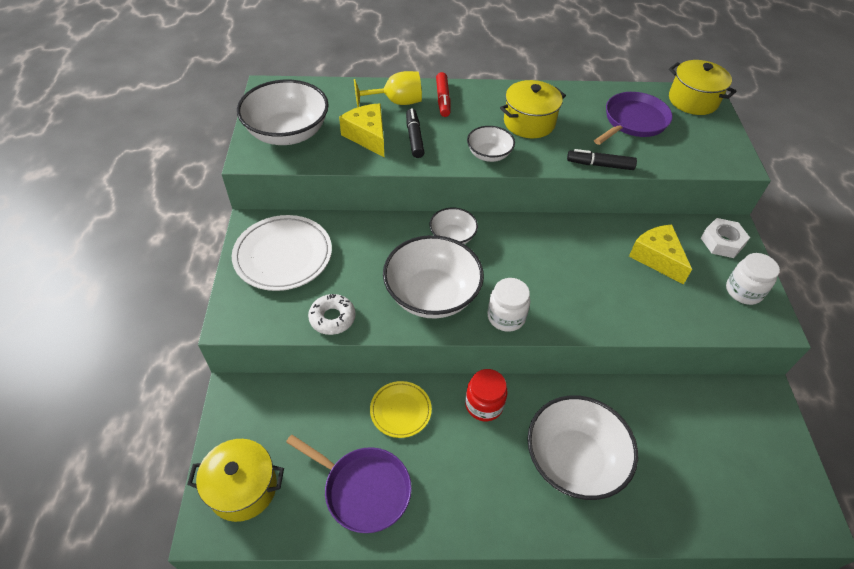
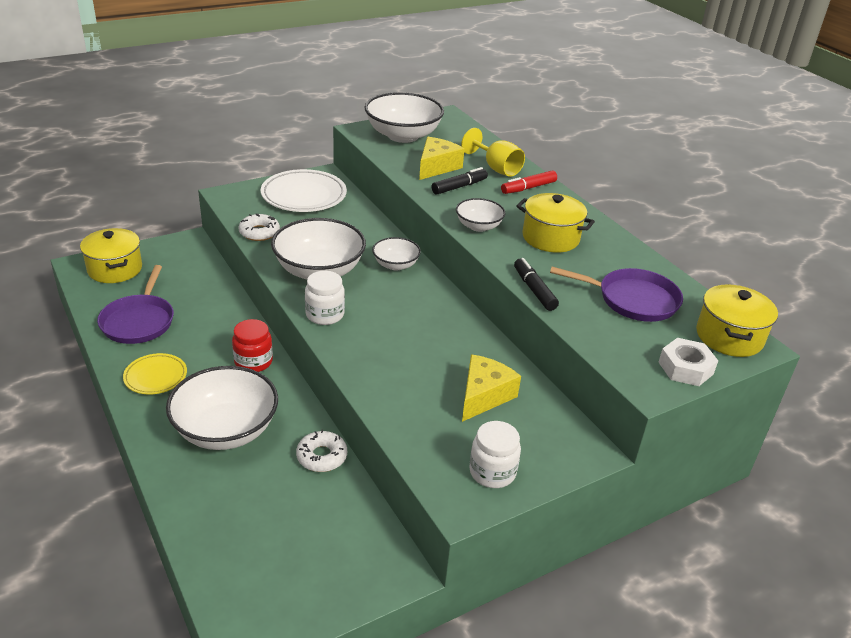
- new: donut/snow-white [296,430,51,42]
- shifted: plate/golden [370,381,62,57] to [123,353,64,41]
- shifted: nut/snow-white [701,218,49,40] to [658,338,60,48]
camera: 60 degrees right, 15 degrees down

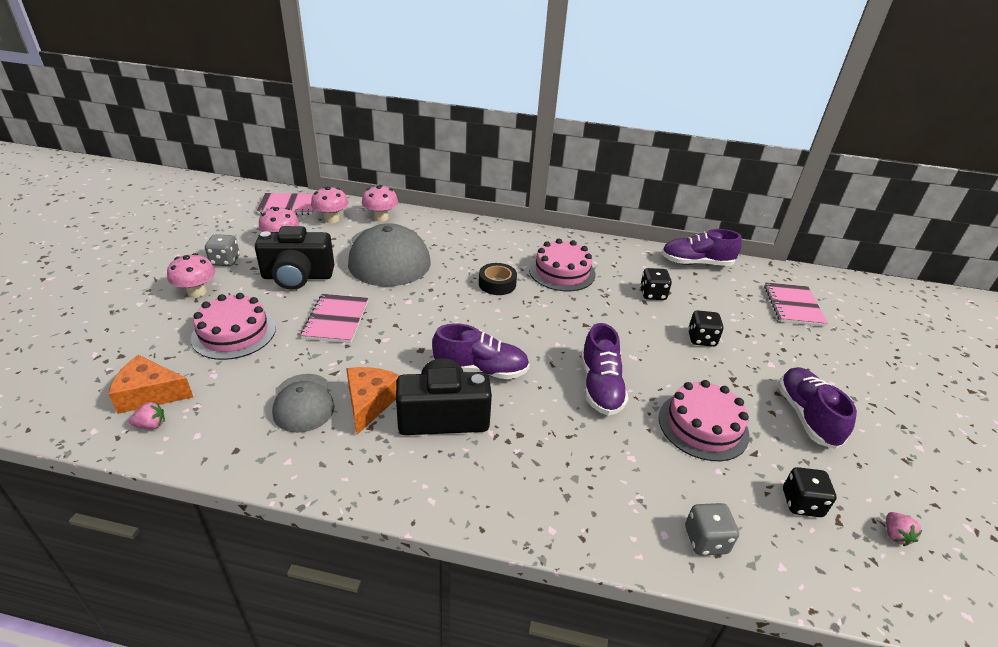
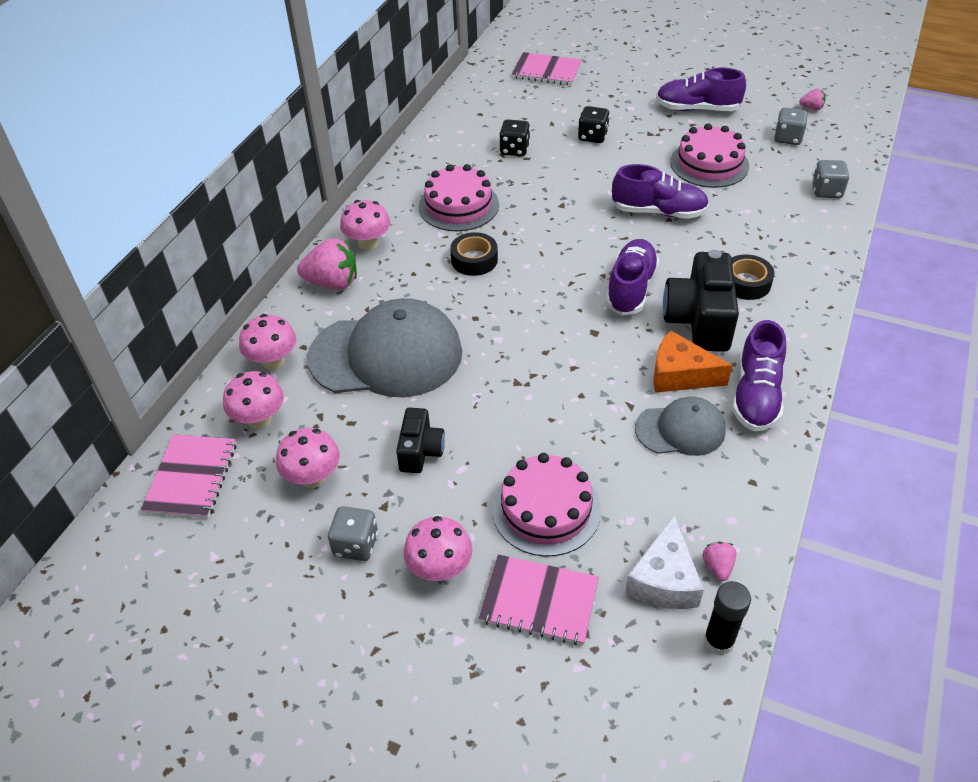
- new: berry/pink [297,238,60,52]
- new: mushroom/pink [340,200,51,50]
- new: stick of glue/black [704,581,47,74]
- new: tape/black [731,254,43,46]
- shifted: notepad/pink [301,294,67,49] to [479,555,120,90]
- shifted: sneaker/royal purple [661,229,81,37] to [732,320,54,111]
- repainted: cheese/bright orange [108,355,85,59] to cheese/snow-white [625,516,79,93]
- repainted: dice/black [783,467,53,50] to dice/ash-grey [774,108,34,37]
- scaled: photo camera/black [255,226,79,64] = [396,408,49,65] x0.57
camera: 75 degrees left, 10 degrees up

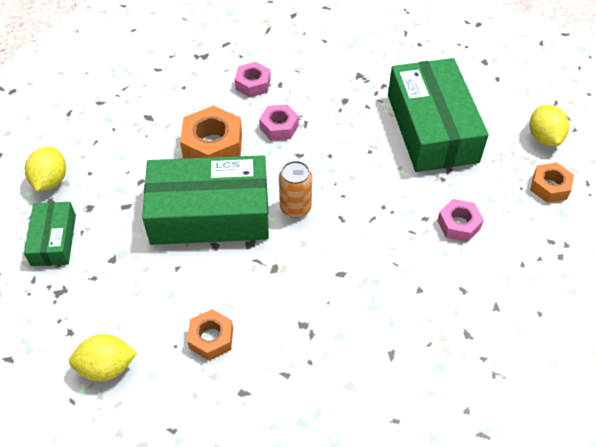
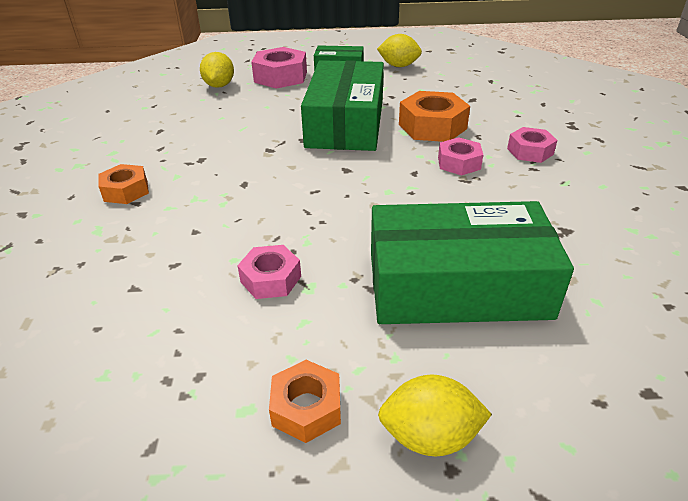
- gone: can/bright orange [279,161,33,57]
- new: nut/pink [251,47,56,42]
- shifted: nut/bright orange [187,309,46,52] to [98,164,51,40]
camera: 100 degrees right, 15 degrees down

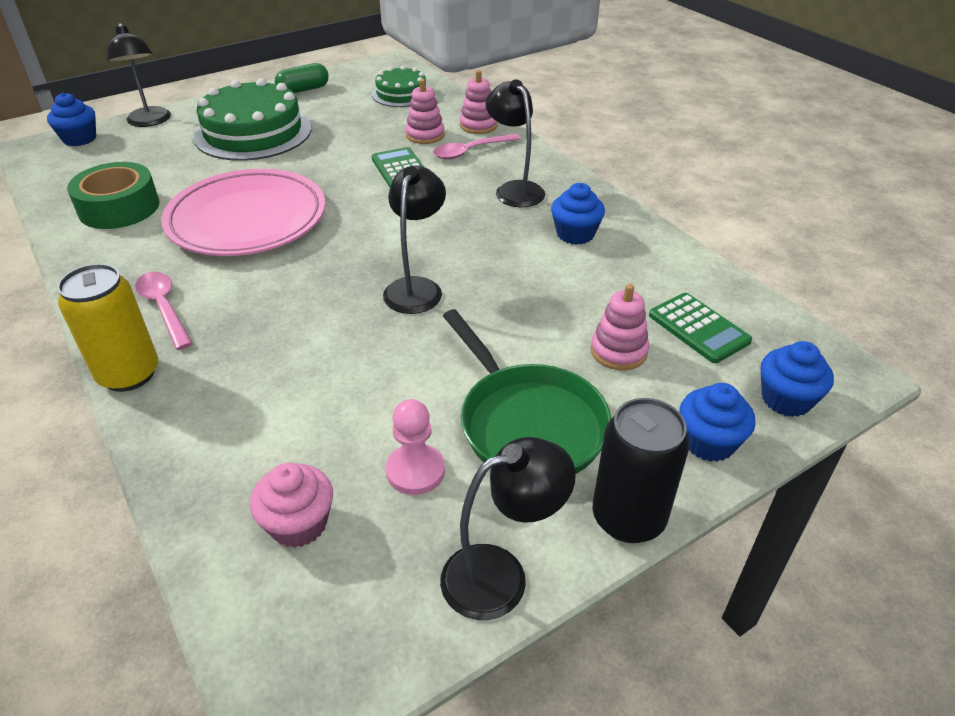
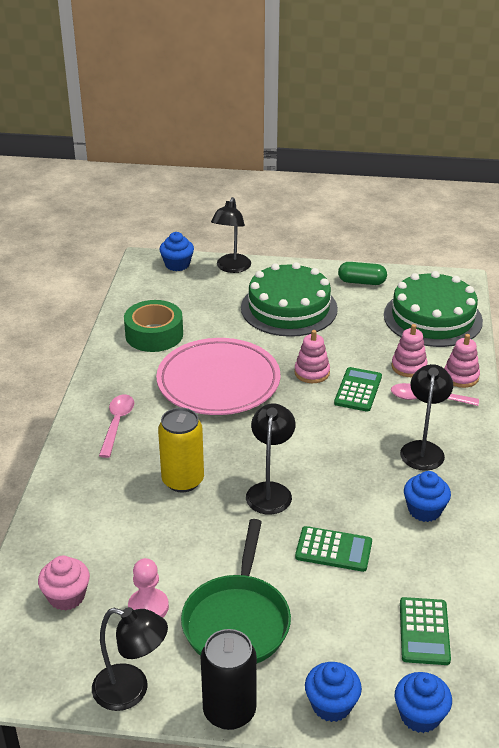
- new: adding machine/leaf-green [295,526,77,46]
- shifted: can/golden [57,264,101,128] to [158,408,46,85]
- shifted: stacking toy/pink [591,284,58,86] to [294,330,36,53]
- rotated: lamp/black [383,166,63,148] = [246,403,49,112] 45 degrees counterclockwise
- scaled: cake/leaf-green [372,66,55,41] = [384,271,99,76] x1.77
camera: 40 degrees right, 5 degrees down

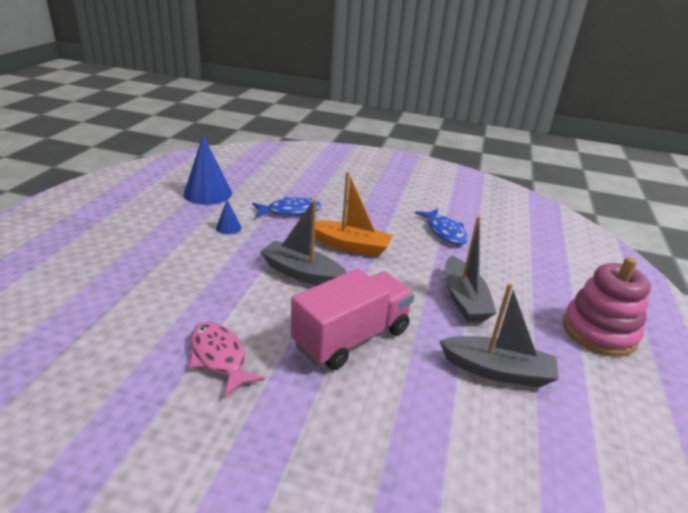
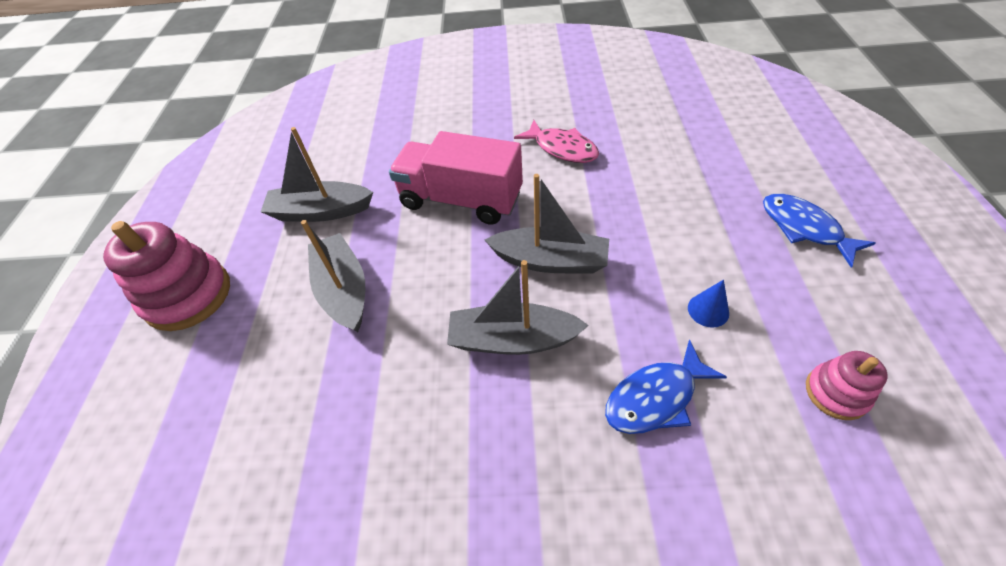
- shifted: fish/blue [415,209,53,36] to [763,194,112,73]
- swapped: cone shape/blue [183,135,49,70] to stacking toy/pink [806,351,82,69]
- repainted: toy boat/bright orange [311,172,82,85] to toy boat/ash-grey [447,260,142,95]
- rotated: toy truck/pink [291,269,124,101] = [389,131,134,94] 75 degrees clockwise
camera: 170 degrees right, 20 degrees up

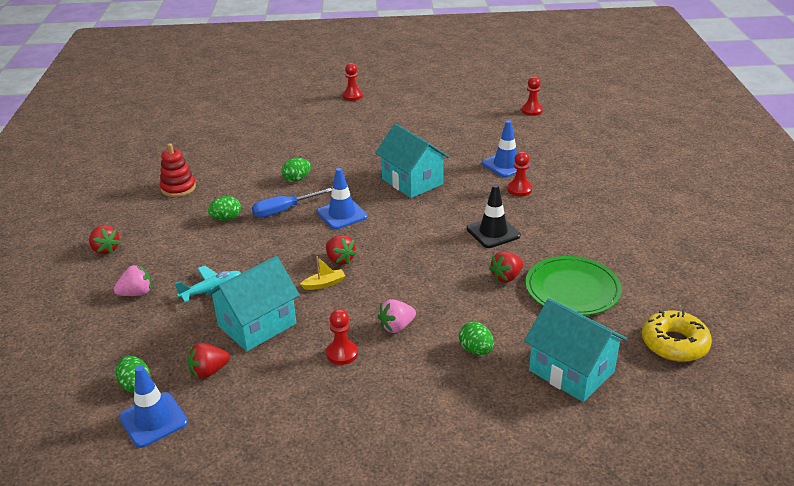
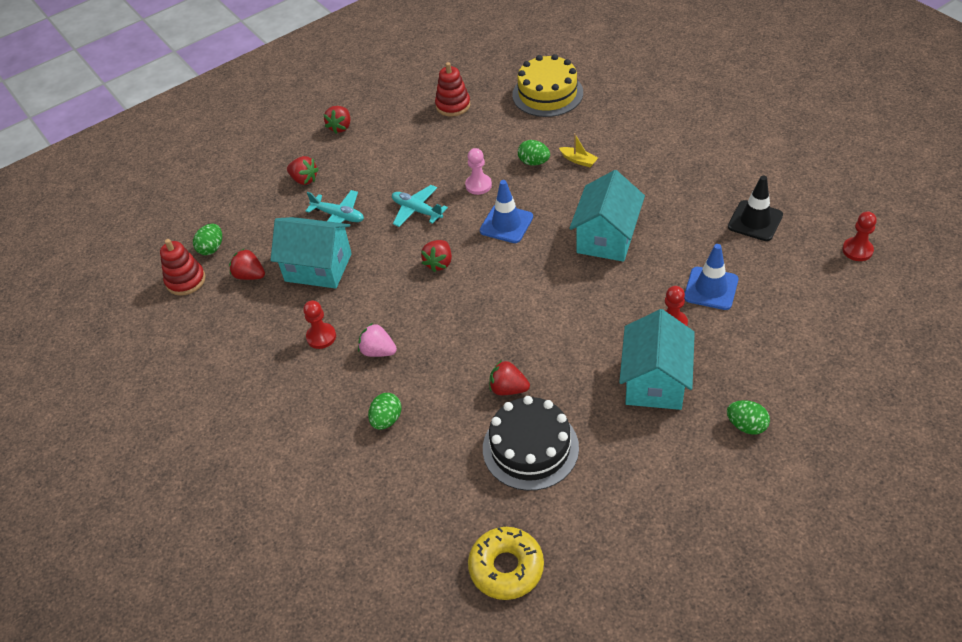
- gone: chess pawn/crimson [343,63,20,38]
- new: aeroplane/turquoise [392,185,56,42]
- new: cake/golden [512,54,71,63]
- shifted: toy egg/leaf-green [208,196,33,25] to [727,400,43,35]
- shifted: toy boat/golden [300,256,46,34] to [559,133,39,34]
- shifted: safety cone/black [467,184,53,64] to [728,176,55,65]
- shifted: toy house/turquoise [524,298,103,104] to [619,309,76,101]
- swapped: safety cone/blue [119,365,69,83] to stacking toy/crimson [160,239,46,57]
- swapped: hand screwdriver/blue [252,188,80,30] to chess pawn/pink [465,148,27,47]
- swapped: plate/leaf-green [526,256,96,60] to cake/black [483,396,96,95]
- repainted: berry/pink [114,265,38,31] to berry/crimson [287,156,32,29]
camera: 60 degrees right, 15 degrees up

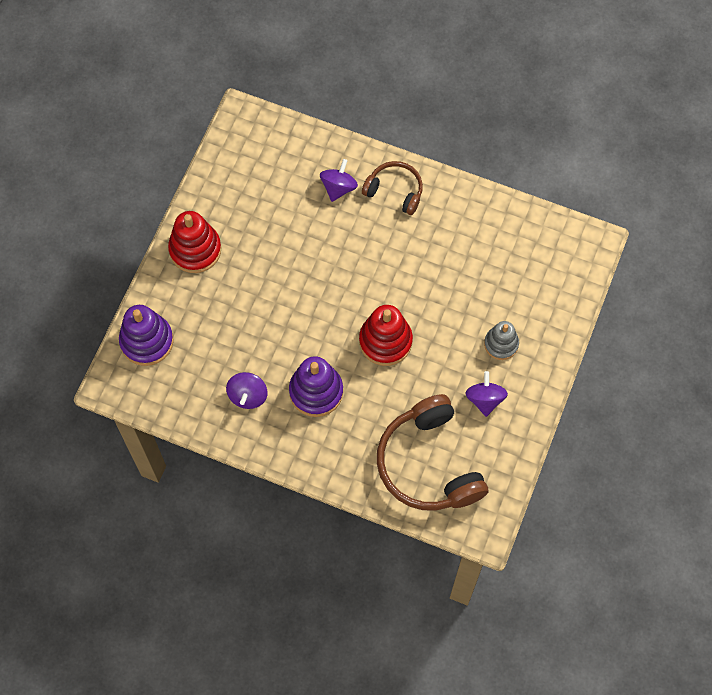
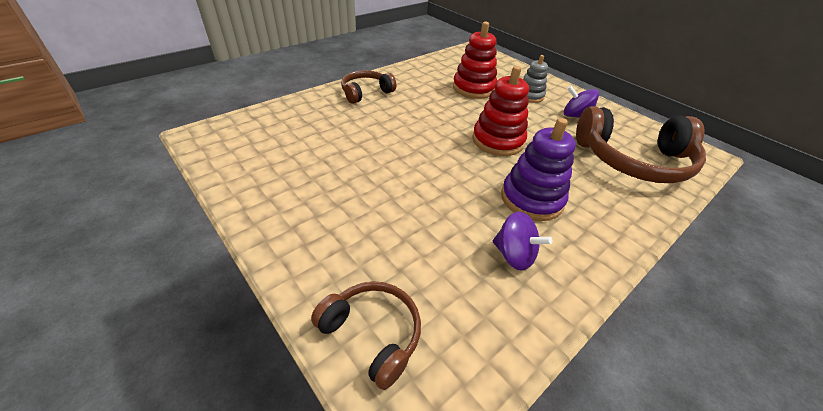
- gone: spinning top/royal purple [320,159,38,43]
- shifted: stacking toy/crimson [168,211,53,62] to [453,22,44,77]
- swapped: stacking toy/royal purple [119,305,55,61] to headset/russet [311,281,110,109]
camera: 65 degrees left, 25 degrees down

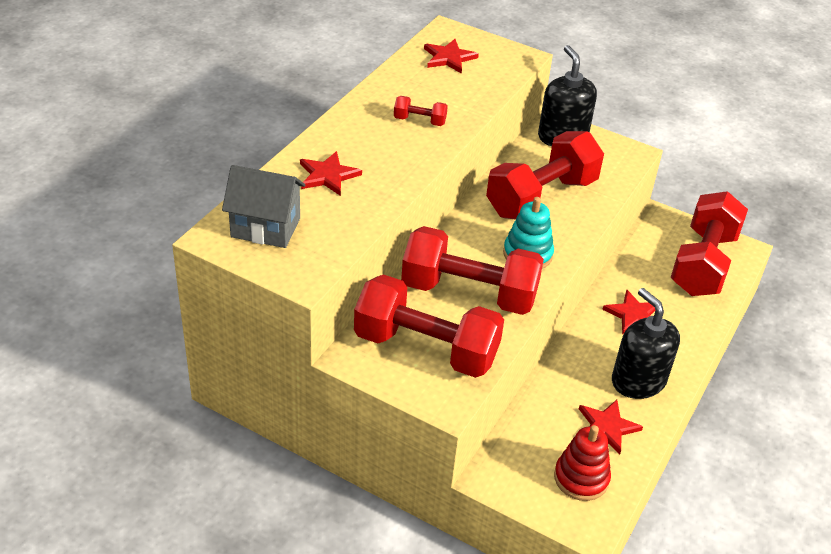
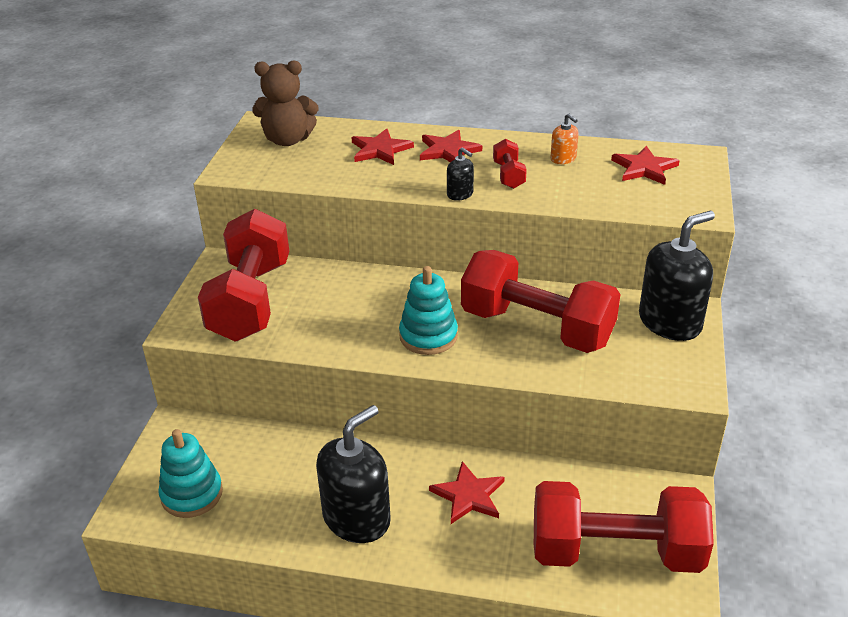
- gone: hand weight/crimson [401,226,143,89]
- new: pump bottle/black [447,147,27,54]
- new: pump bottle/bright orange [550,113,29,51]
- shifted: five-pointed star/crimson [579,400,64,54] to [420,130,62,32]
- swapped: toy house/ash-grey [222,165,83,83] to teddy/russet [252,60,67,86]
- repainted: stacking toy/crimson [554,425,57,76] to stacking toy/turquoise [158,429,65,89]
camera: 75 degrees right, 5 degrees down

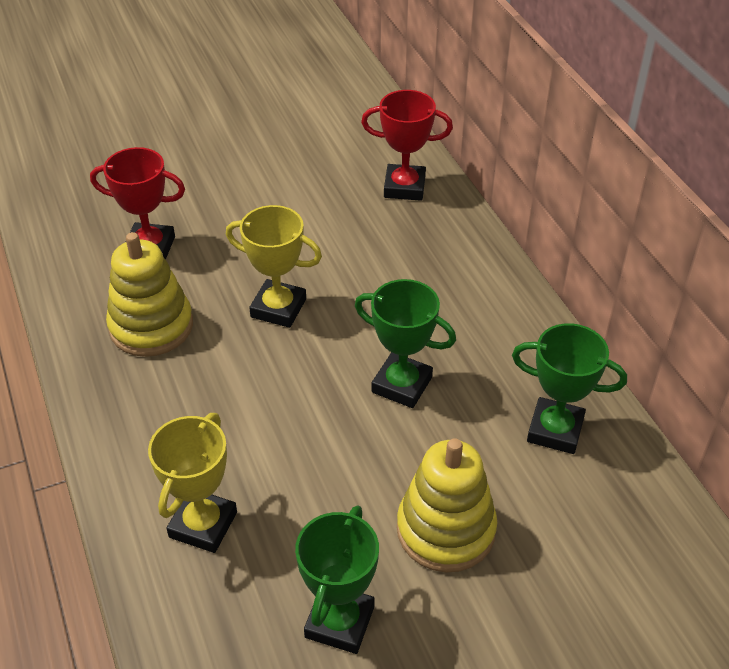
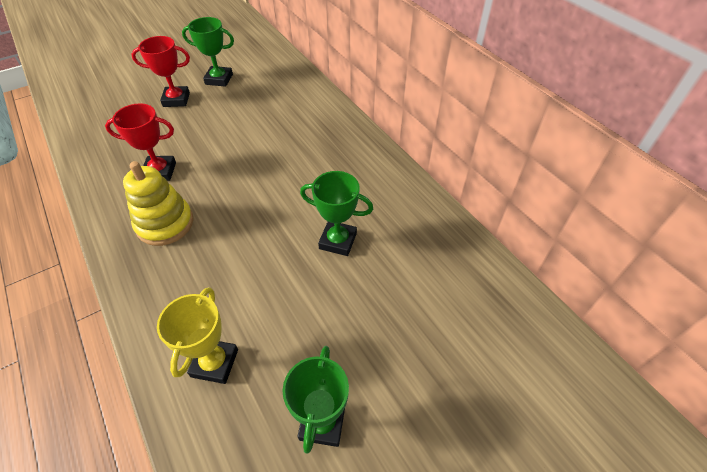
- gone: prize cup/golden [226,205,96,123]
- gone: stacking toy/golden [397,438,100,134]
- shifted: prize cup/crimson [361,90,92,111] to [131,36,59,71]
- shifted: prize cup/leaf-green [512,323,115,131] to [182,17,52,70]
camera: 10 degrees left, 5 degrees up

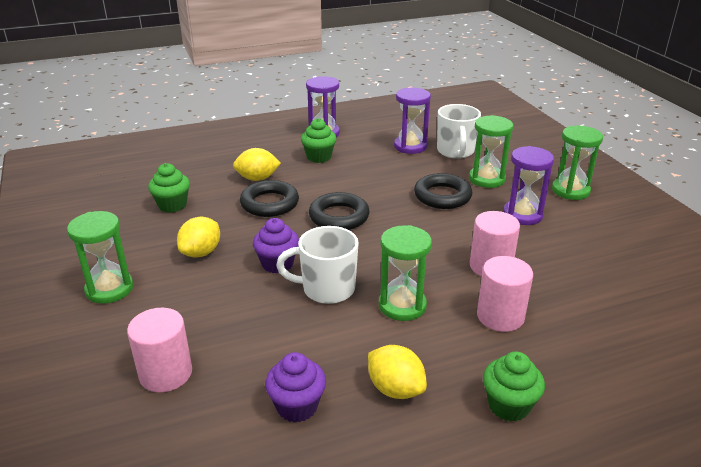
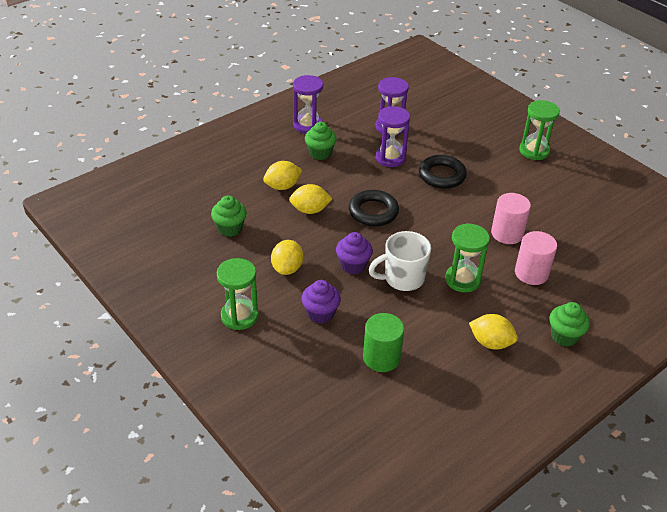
- gone: cylinder/pink [127,308,65,84]
- gone: coffee mug/snow-white [437,104,44,55]
- gone: hourglass/leaf-green [469,115,44,73]
- new: cylinder/leaf-green [363,313,41,59]
- shifted: fairy cake/royal purple [265,352,61,70] to [302,280,39,44]
- shifted: hourglass/royal purple [503,146,51,79] to [375,106,35,61]
- swapped: hoop/black [240,180,59,37] to lemon/golden [289,184,44,30]
camera: 20 degrees left, 10 degrees up

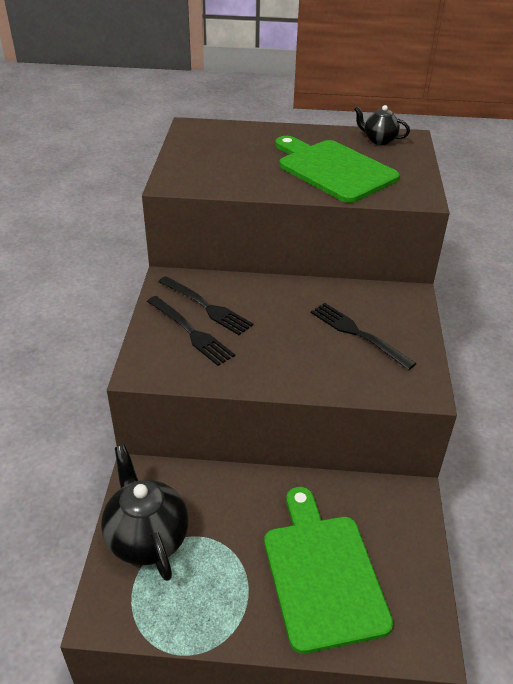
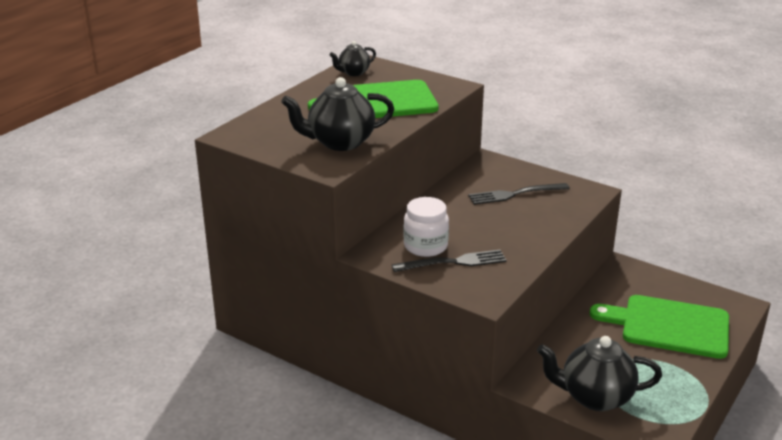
- new: tea pot/black [281,77,113,74]
- swapped: table fork/black [158,276,95,59] to jam jar/snow-white [403,197,46,60]
camera: 60 degrees left, 10 degrees down

